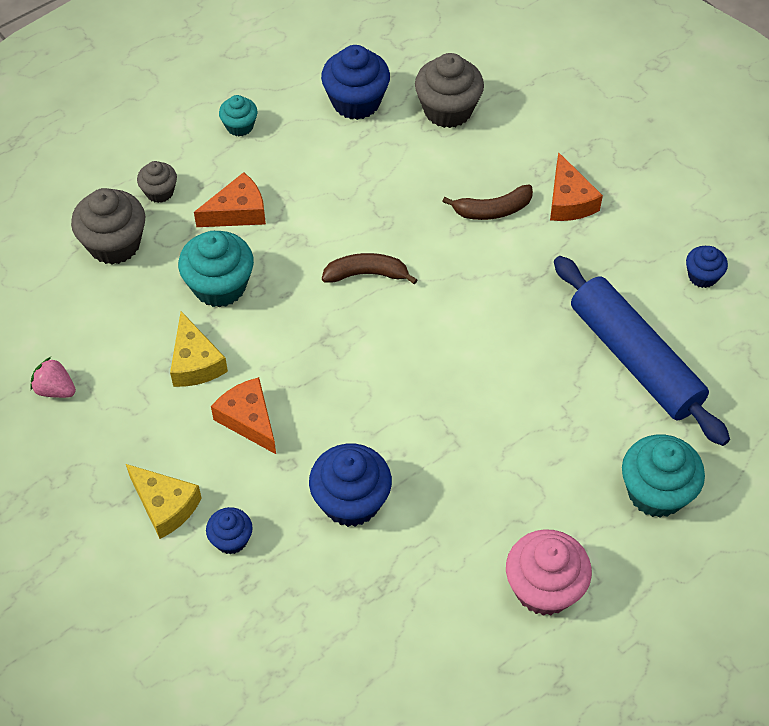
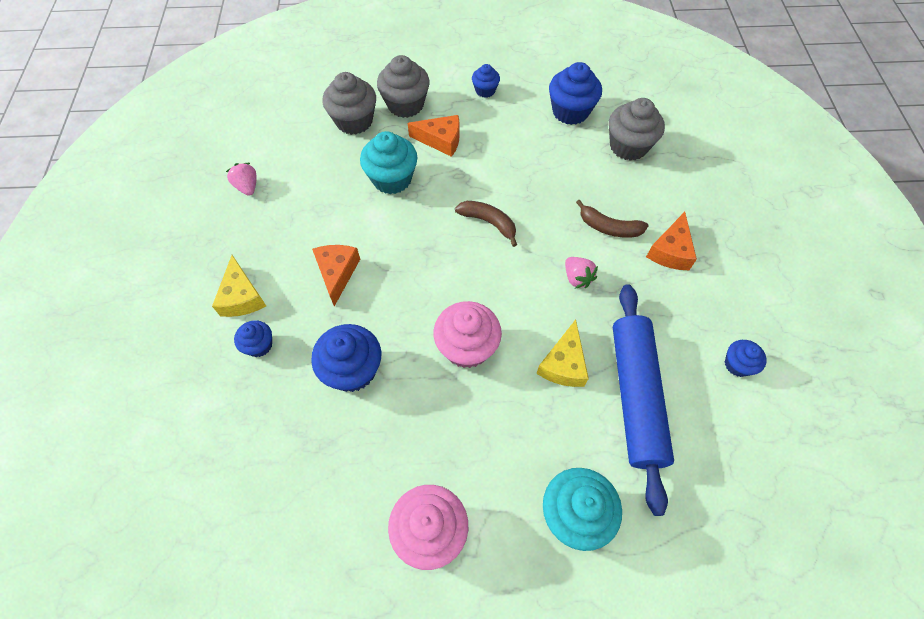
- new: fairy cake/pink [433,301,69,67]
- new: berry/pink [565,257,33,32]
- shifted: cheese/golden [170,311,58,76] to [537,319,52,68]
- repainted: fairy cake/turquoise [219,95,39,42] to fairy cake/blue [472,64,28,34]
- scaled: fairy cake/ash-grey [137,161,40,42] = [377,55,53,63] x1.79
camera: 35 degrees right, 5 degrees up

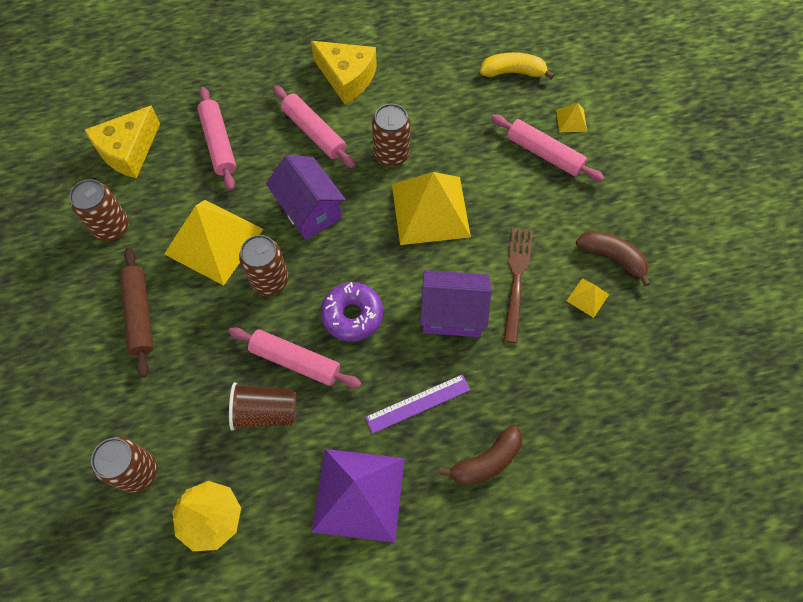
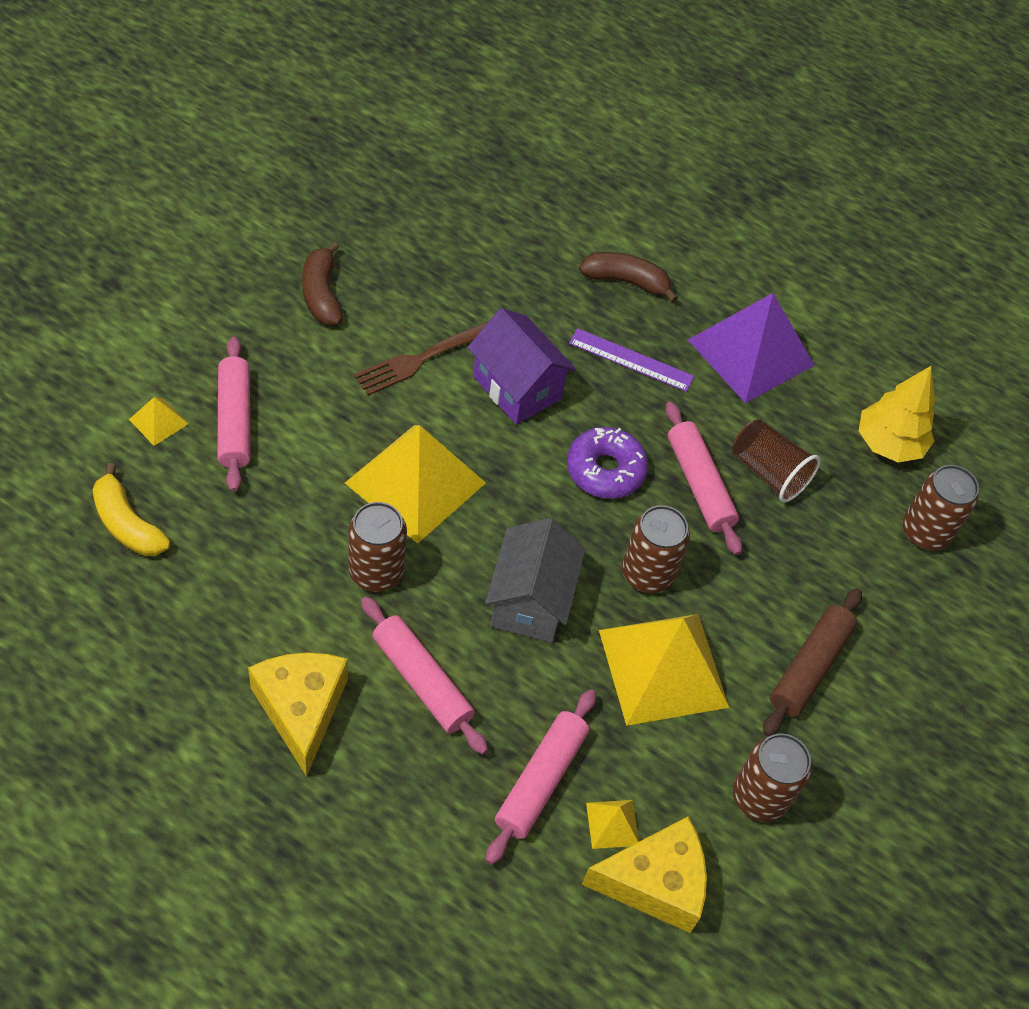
- shifted: solid pyramid/golden [567,278,42,40] to [586,800,53,49]
- repainted: toy house/royal purple [266,155,80,85] to toy house/ash-grey [485,518,101,125]
- rotated: rolling pin/pink [273,86,83,82] = [361,596,127,159] 45 degrees counterclockwise
camera: 140 degrees left, 10 degrees down

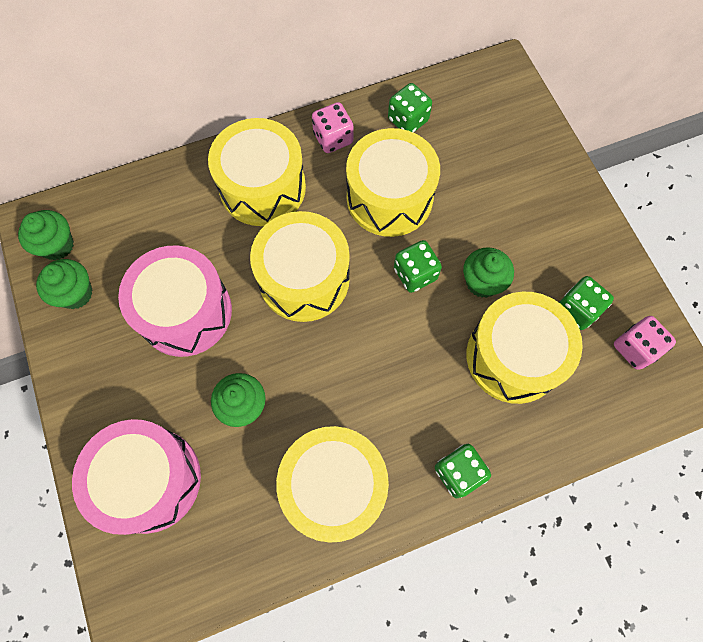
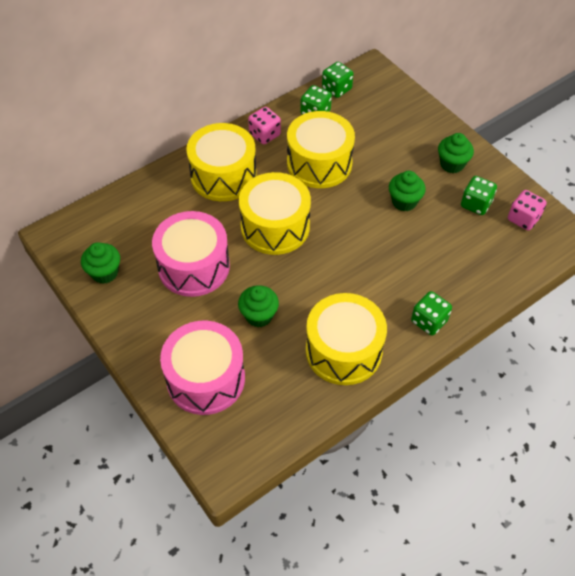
- gone: toy drum/golden [466,292,117,112]
- shifted: fairy cake/leaf-green [18,210,56,50] to [438,133,36,40]
- shifted: dice/leaf-green [394,240,48,53] to [322,62,32,36]
camera: 15 degrees left, 15 degrees down

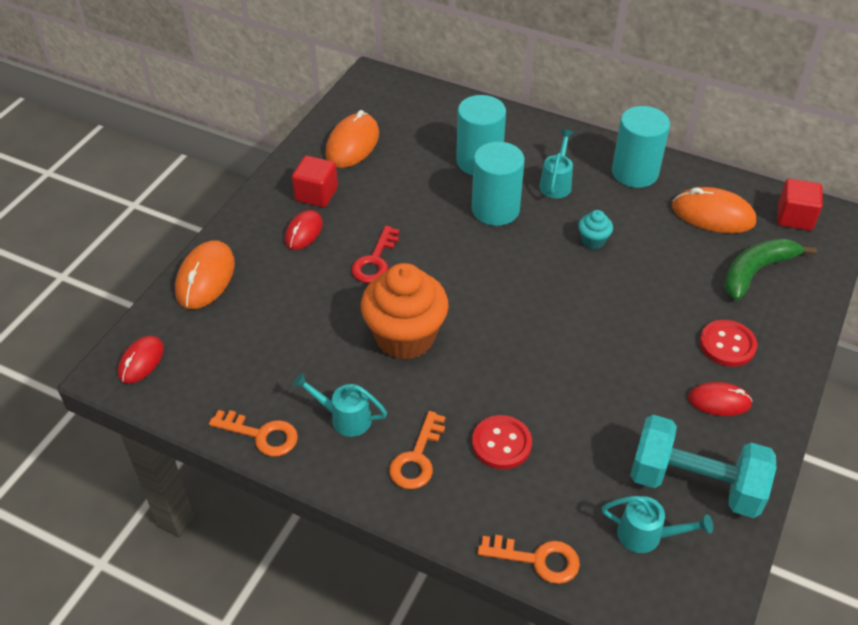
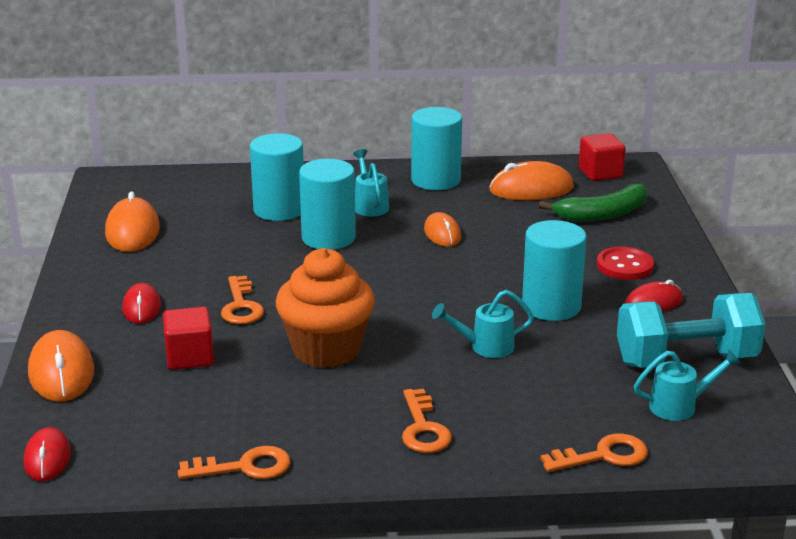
- gone: sewing button/crimson [472,415,60,54]
- new: cylinder/turquoise [522,220,64,101]
- shifted: solid cube/crimson [292,156,46,51] to [163,307,51,63]
- shifted: watering can/turquoise [292,373,95,64] to [432,290,102,68]
- swapped: fairy cake/turquoise [578,210,35,39] to PC mouse/bright orange [424,212,37,35]
- repainted: door key/crimson [351,226,48,57] to door key/bright orange [221,276,43,48]
- rotated: banana fruit/leaf-green [724,238,93,63] = [539,184,109,38] 135 degrees counterclockwise
camera: 30 degrees left, 20 degrees down

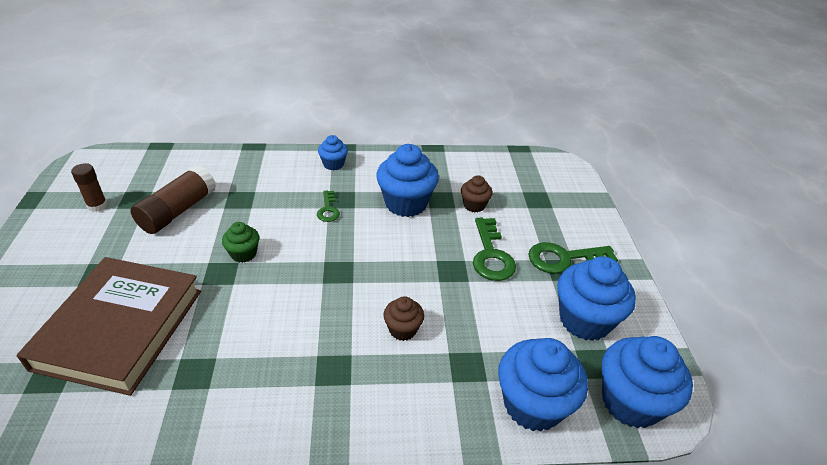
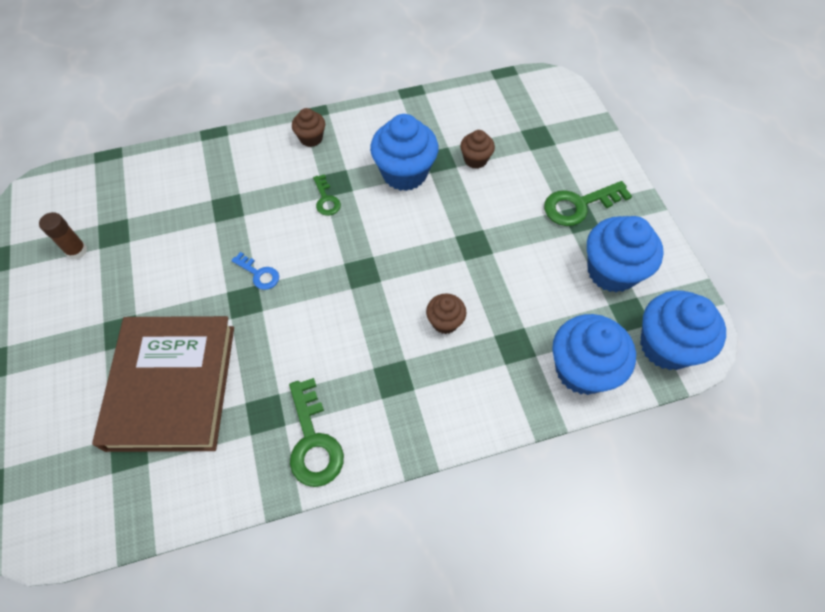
- gone: stick of glue/russet [130,165,86,69]
- shifted: door key/leaf-green [473,218,43,63] to [289,378,55,109]
- swapped: fairy cake/leaf-green [222,222,37,41] to door key/blue [231,252,48,38]
- repainted: fairy cake/blue [318,135,30,35] to fairy cake/russet [292,108,33,39]
camera: 10 degrees left, 20 degrees up

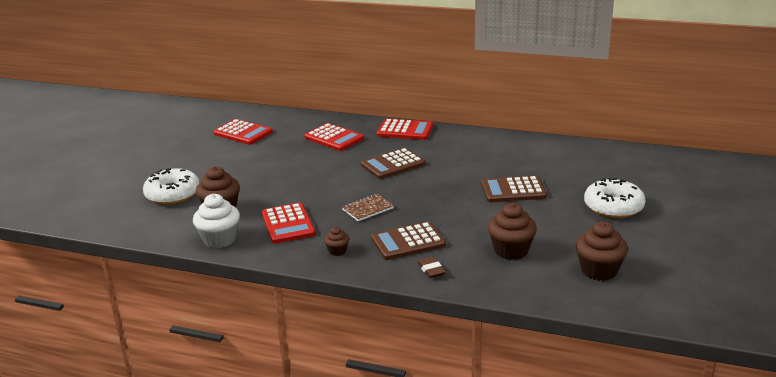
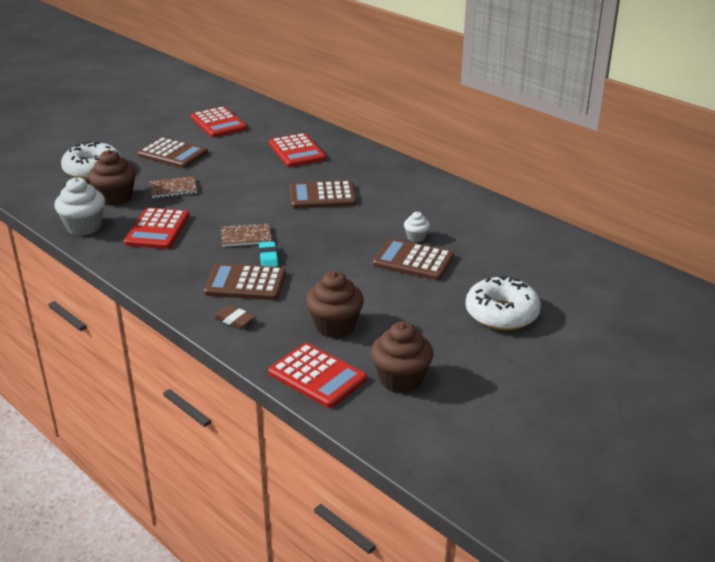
- gone: fairy cake/russet [324,227,25,29]
- new: adding machine/russet [138,137,70,31]
- new: notepad/russet [149,176,48,22]
- new: gum eraser/turquoise [259,242,19,25]
- new: fairy cake/snow-white [404,212,26,30]
- shifted: adding machine/crimson [377,119,56,21] to [268,343,99,65]
- rotated: gum eraser/russet [417,256,29,22] = [214,305,41,24] 60 degrees counterclockwise
camera: 25 degrees right, 5 degrees up

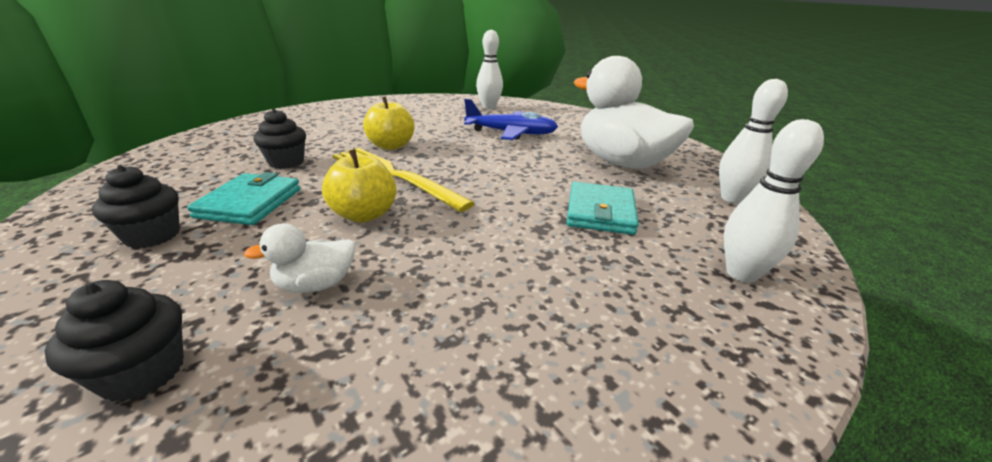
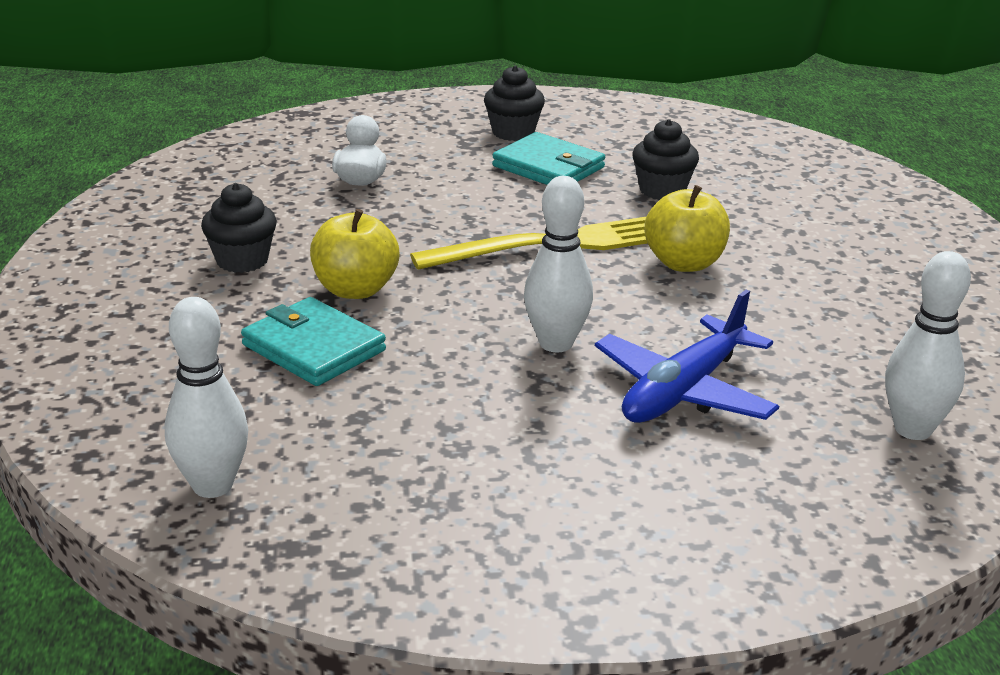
- gone: duck/snow-white [574,56,120,113]
- shifted: fairy cake/black [45,280,139,122] to [201,183,76,90]
- shifted: apple fruit/golden [322,149,74,74] to [310,209,90,90]
- shifted: tenpin/snow-white [724,119,100,164] to [524,176,69,176]
camera: 120 degrees right, 0 degrees up

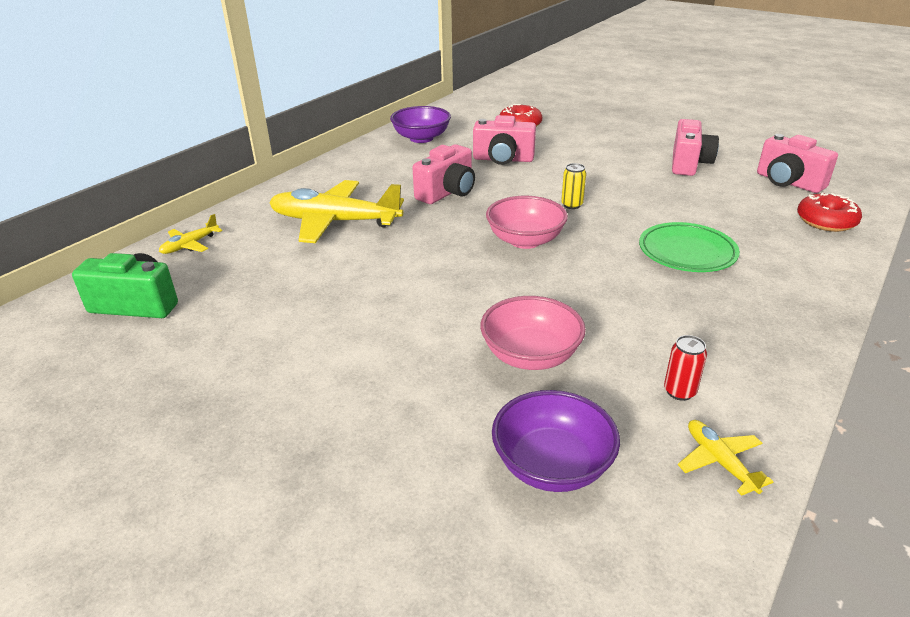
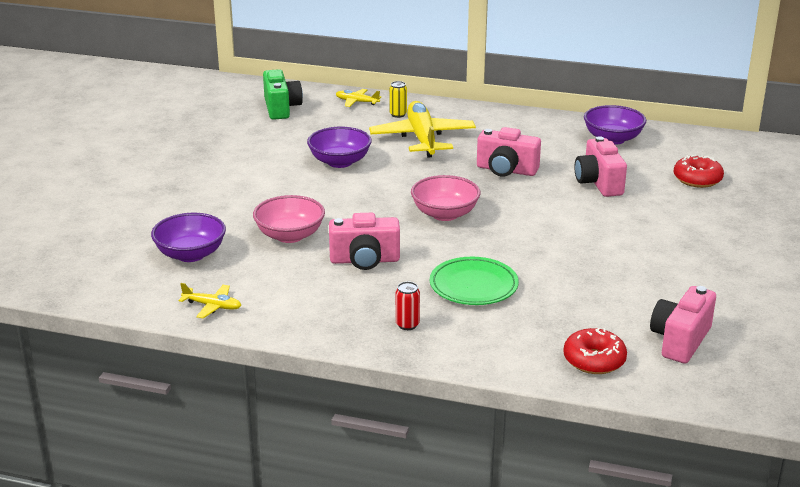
- new: serving bowl/royal purple [307,127,65,41]
- shifted: can/golden [561,163,25,46] to [389,81,18,37]
- shifted: can/crimson [664,335,43,66] to [396,281,24,49]
- shifted: photo camera/pink [672,119,47,57] to [329,213,71,57]
- rotated: aeroplane/golden [678,420,95,76] = [178,283,64,35] 60 degrees clockwise
camera: 70 degrees right, 5 degrees down

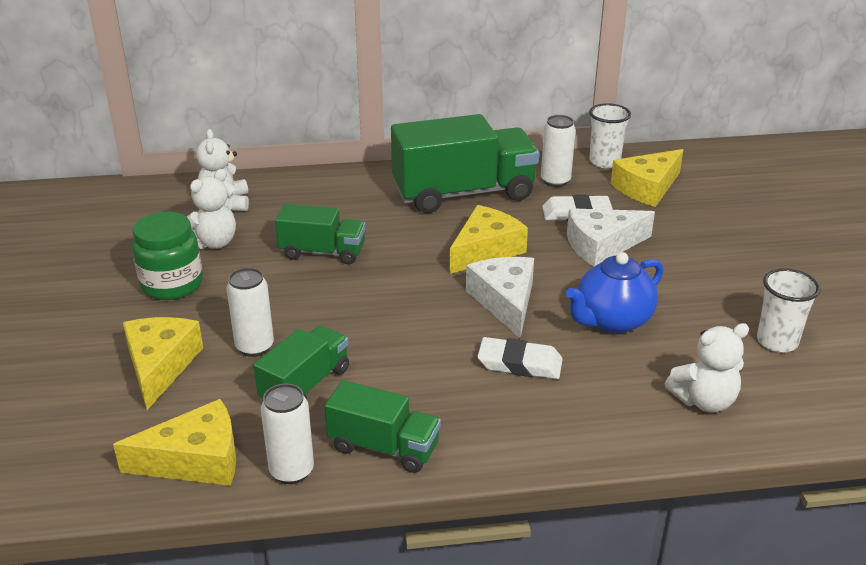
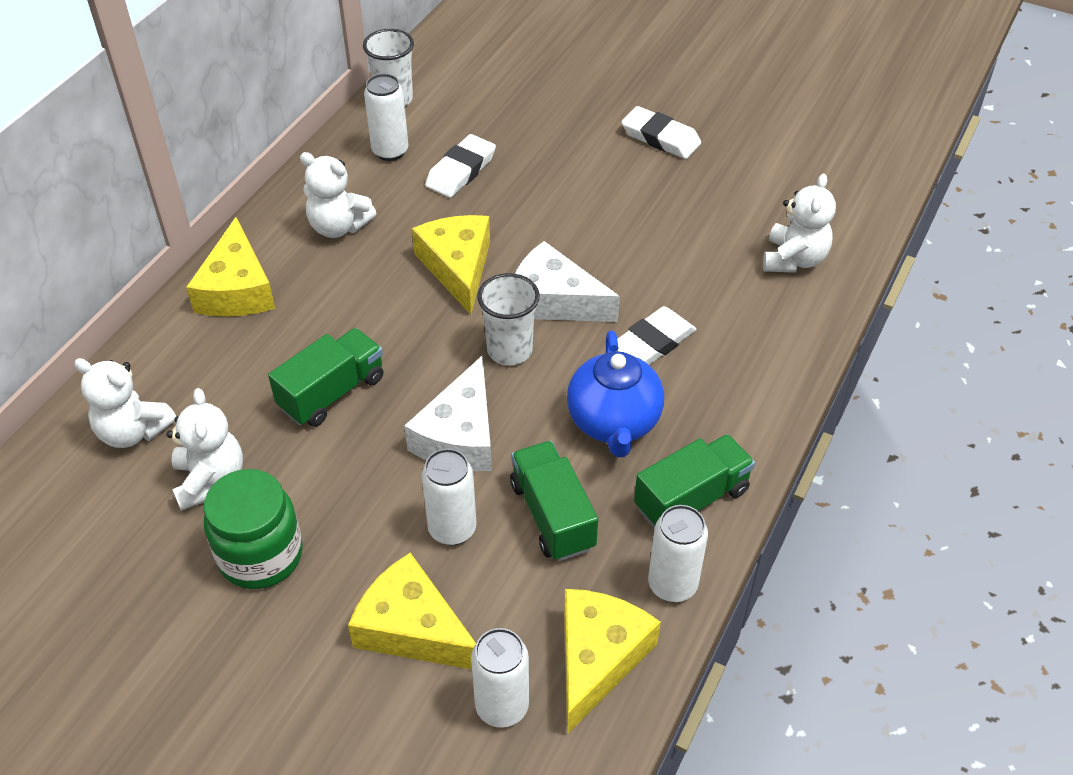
- new: can/snow-white [471,628,58,100]
- new: gum eraser/snow-white [621,106,80,53]
- shifted: tea pot/blue [566,252,97,82] to [567,331,97,126]
- shifted: cheese/snow-white [567,208,88,58] to [404,356,88,115]
- shifted: cheese/golden [610,149,73,58] to [186,217,89,100]
- shifted: tumbler/snow-white [757,268,63,85] to [477,273,63,92]
- swapped: toy truck/leaf-green [391,114,148,99] to teddy/snow-white [300,152,76,86]
camera: 55 degrees left, 15 degrees up

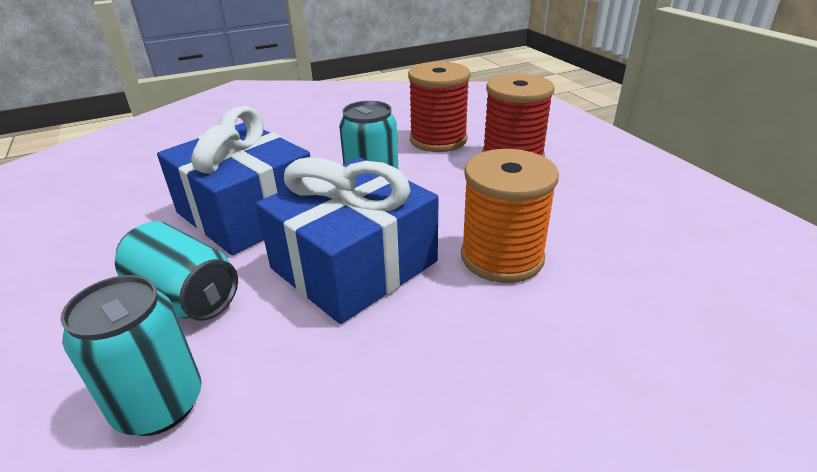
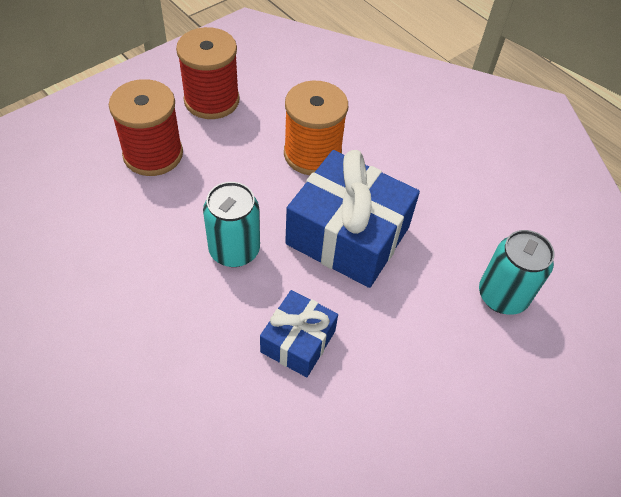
- gone: can/turquoise [115,221,123,100]
- shifted: reel of thread/crimson [408,62,63,90] to [176,27,64,92]
- scaled: gift/blue [157,106,153,149] = [260,290,78,87] x0.55
camera: 110 degrees left, 20 degrees up

